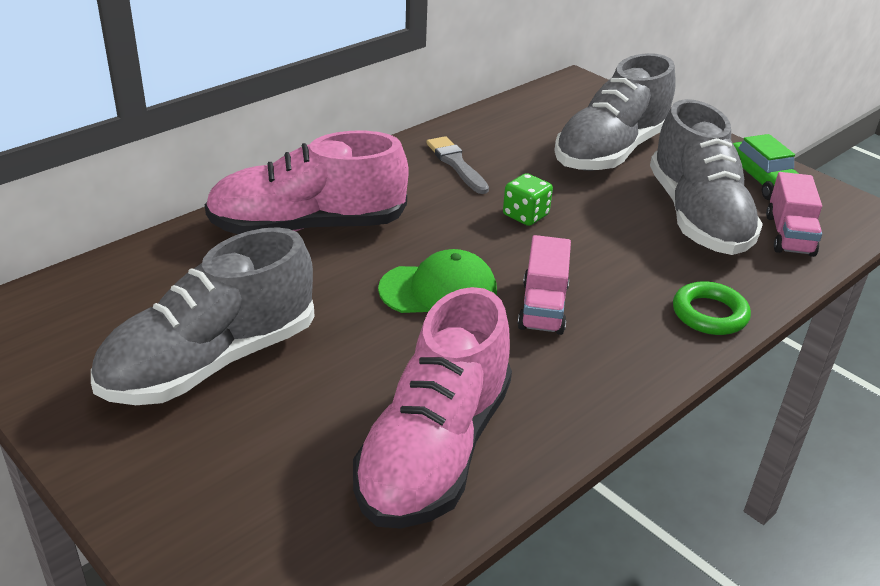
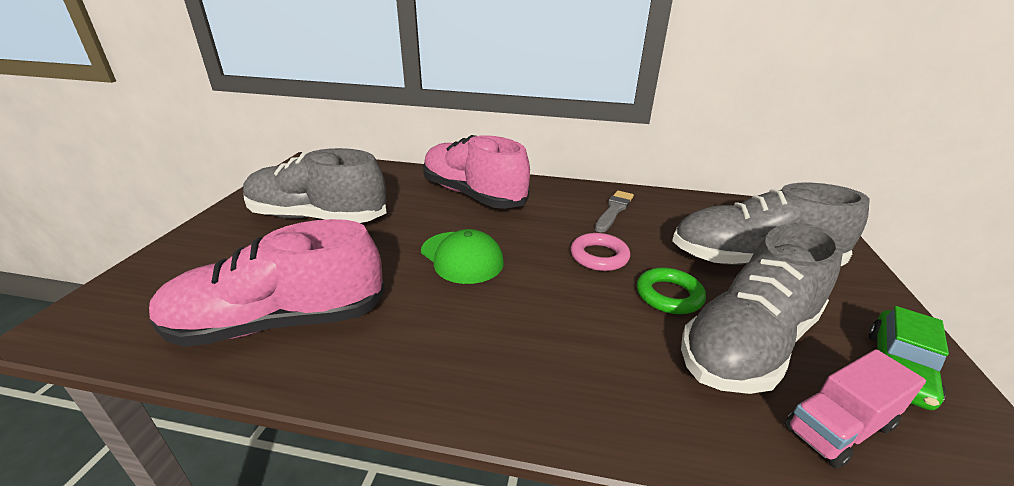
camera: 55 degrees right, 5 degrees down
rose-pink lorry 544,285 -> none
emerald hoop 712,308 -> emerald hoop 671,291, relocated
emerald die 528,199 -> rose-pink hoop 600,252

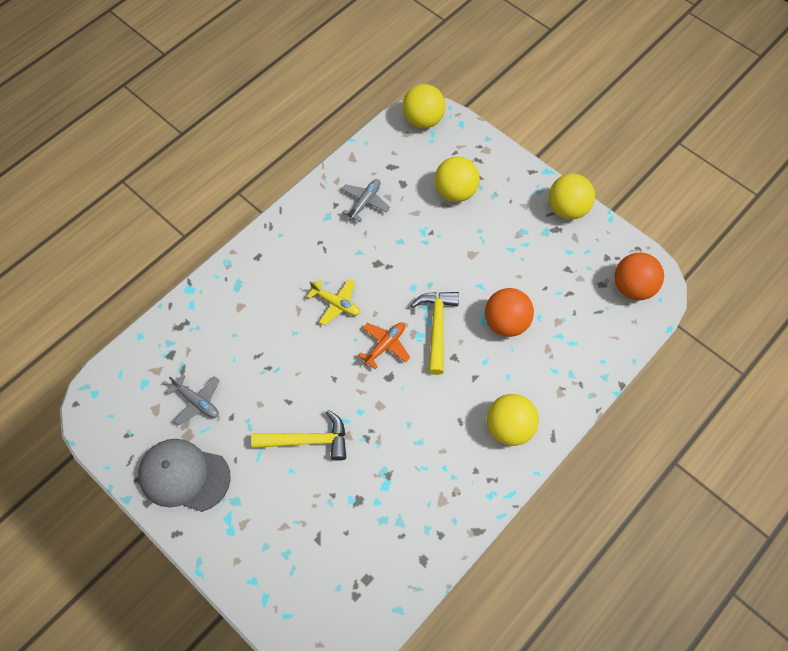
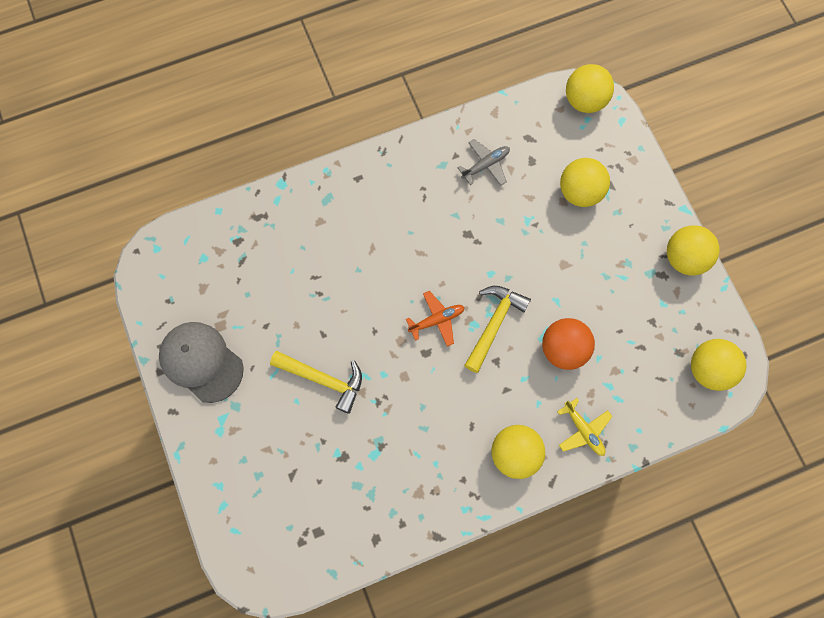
camera: 25 degrees right, 10 degrees up
gray plane 193,400 -> none
yellow plane 333,302 -> yellow plane 585,427, relocated
bright orange sphere 639,276 -> yellow sphere 719,365

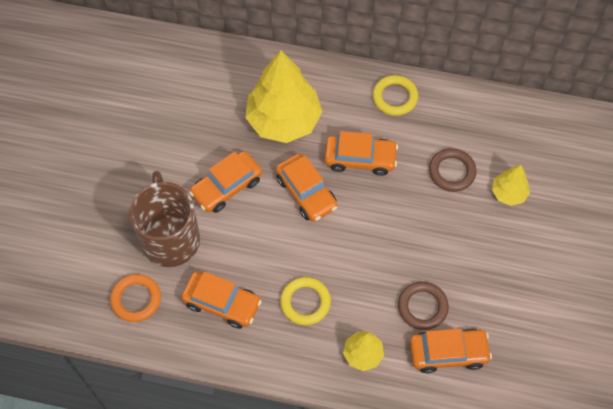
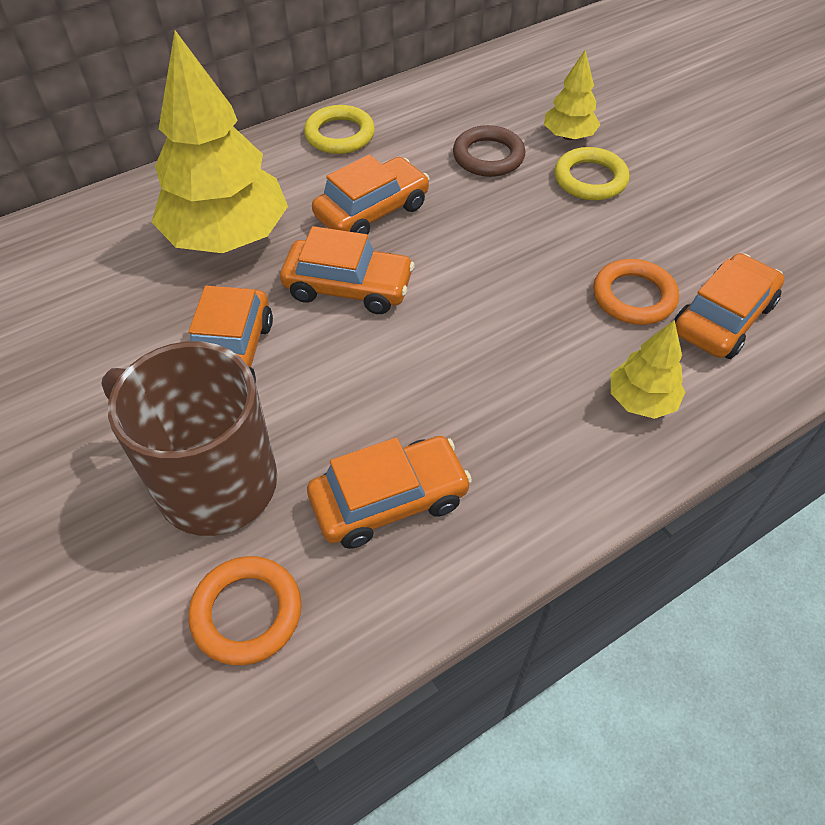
camera: 45 degrees left, 10 degrees down
yellow hoop 305,301 -> yellow hoop 591,174, relocated
russet hoop 423,306 -> bright orange hoop 636,292

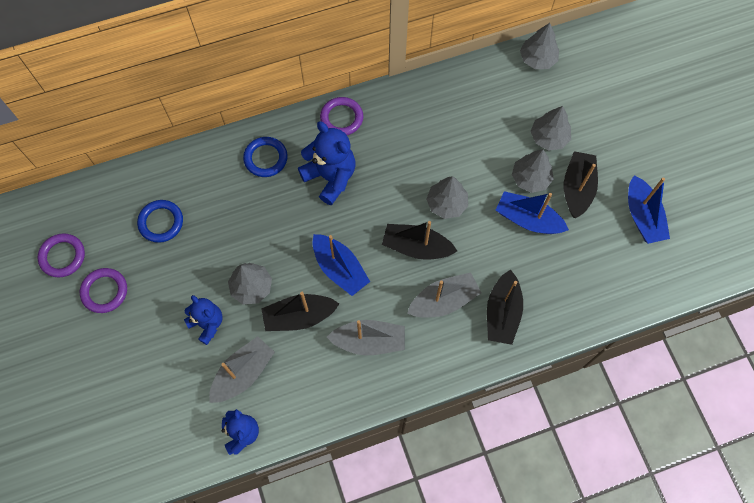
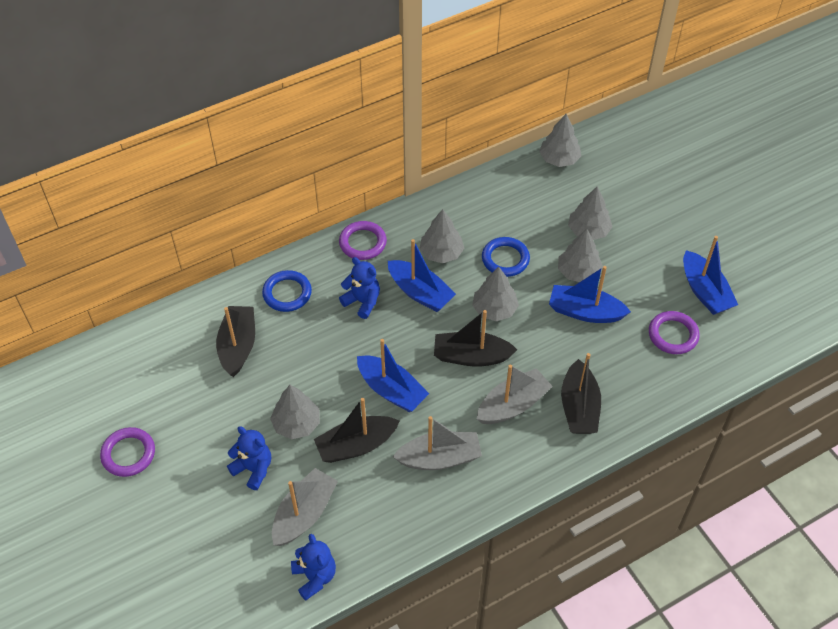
camera: 10 degrees left, 15 degrees down
none -> cobalt boat 422,275
none -> gray toy tree 442,236
violet hoop 61,255 -> violet hoop 674,332, relocated
cobalt hoop 160,221 -> cobalt hoop 506,257, relocated
black boat 581,184 -> black boat 235,341, relocated
cobalt teddy 326,163 -> cobalt teddy 359,288, x0.64

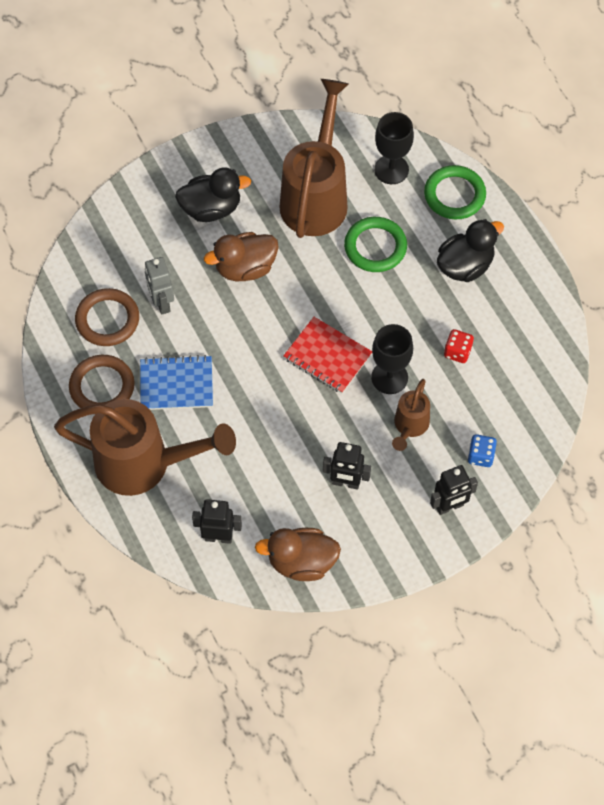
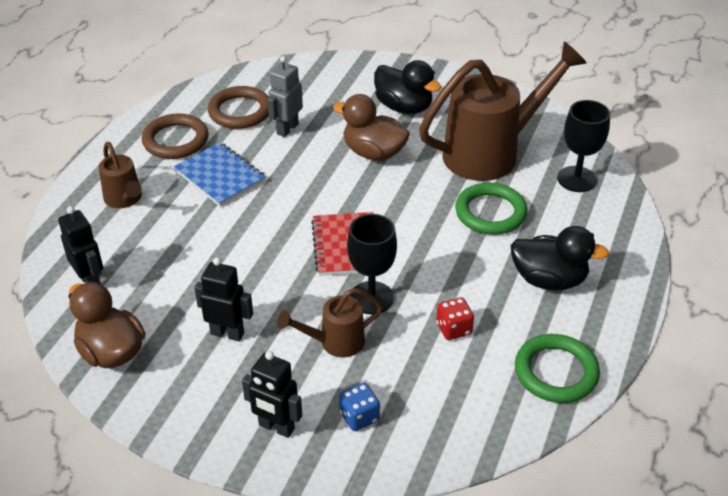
camera: 50 degrees right, 20 degrees down
emerald hoop 455,192 -> emerald hoop 557,368, relocated
black robot figure 347,466 -> black robot figure 223,299, 135 degrees clockwise
russet sprinkling can 145,447 -> russet sprinkling can 120,175, x0.49

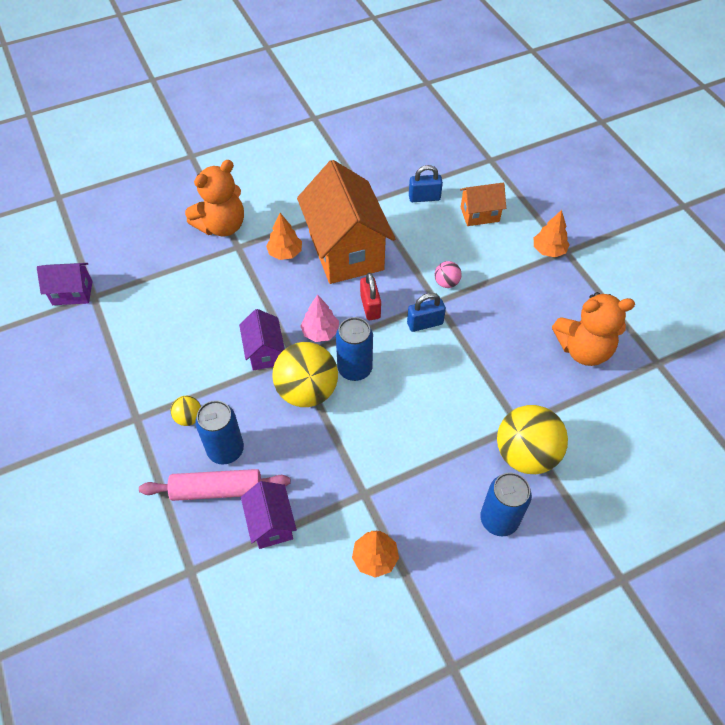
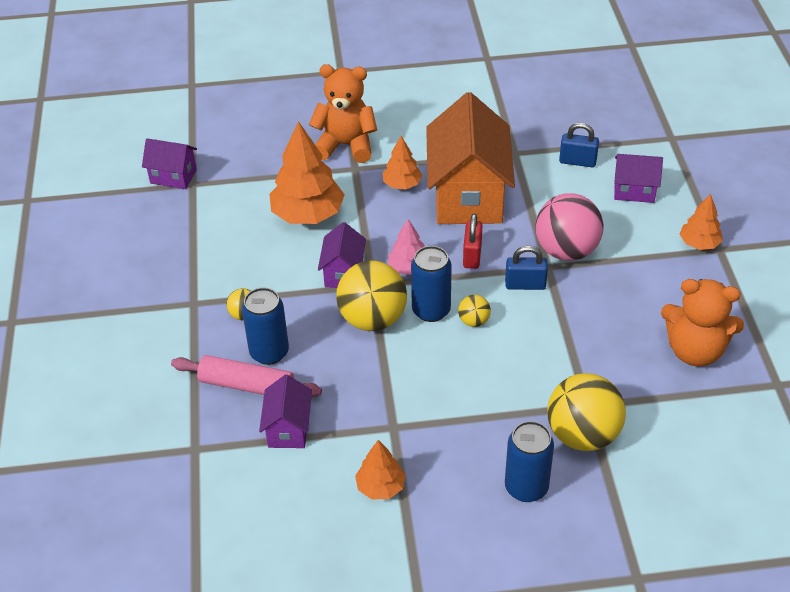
camera: 20 degrees right, 10 degrees down
none -> bright orange toy tree 307,172
none -> yellow sphere 474,311
bright orange house 483,204 -> violet house 638,178
bright orange teddy 214,198 -> bright orange teddy 343,113, 150 degrees counterclockwise
rose-pink sphere 448,274 -> rose-pink sphere 569,227, x2.17

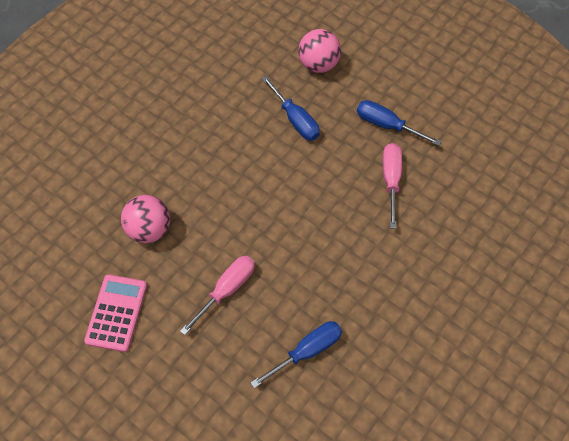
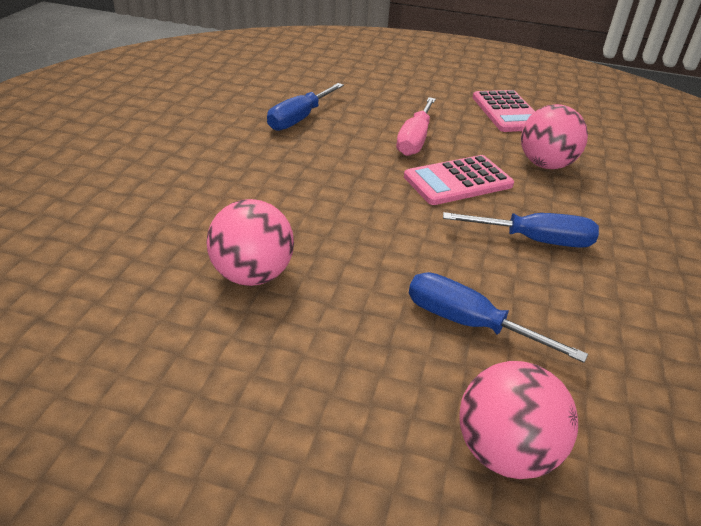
camera: 155 degrees right, 25 degrees down
none -> rose-pink calculator 459,180
cobalt hand screwdriver 399,123 -> cobalt hand screwdriver 521,230, relocated
rose-pink hand screwdriver 392,186 -> rose-pink sphere 250,242

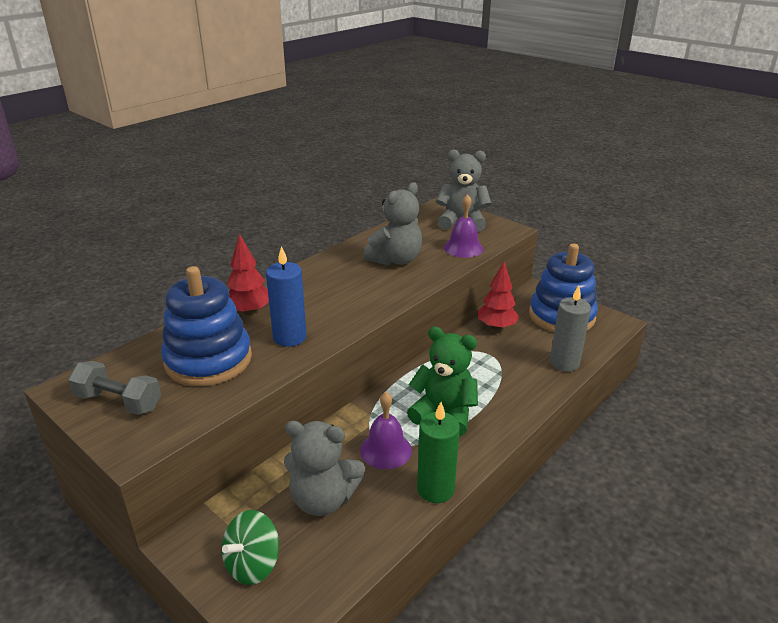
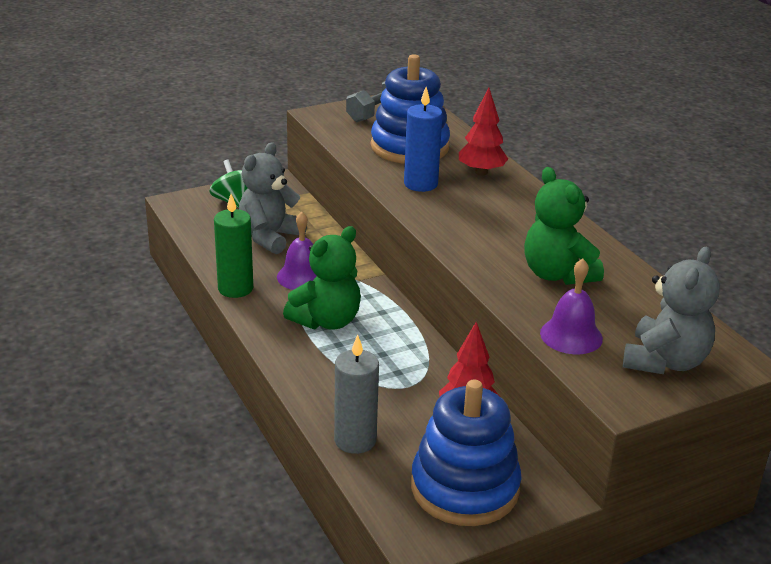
camera: 110 degrees right, 0 degrees up
gray teddy 392,224 -> emerald teddy 564,226

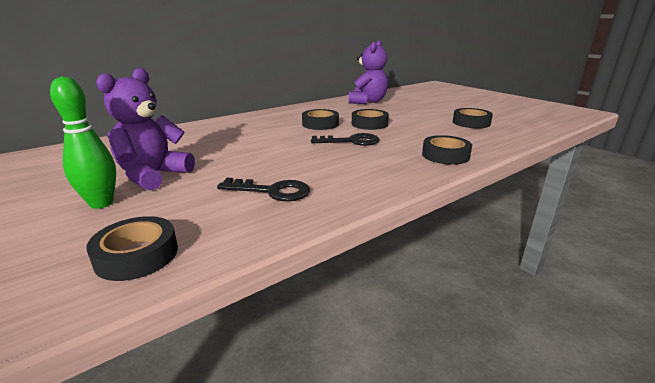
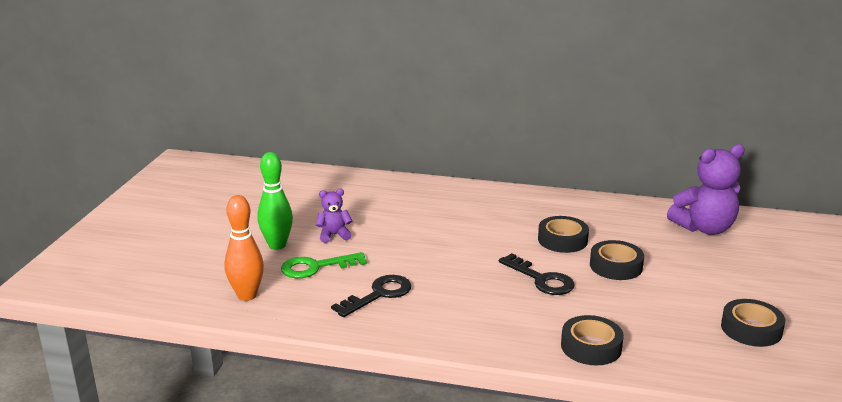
camera: 50 degrees right, 0 degrees up
none -> emerald door key 324,265
black tape 132,248 -> bright orange skittle 244,248
black door key 263,190 -> black door key 371,296, 105 degrees counterclockwise
violet teddy 145,129 -> violet teddy 334,216, x0.52

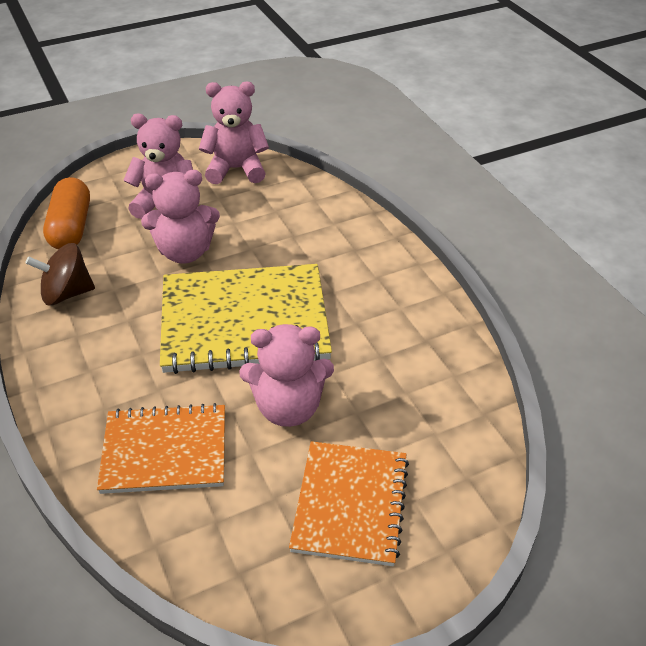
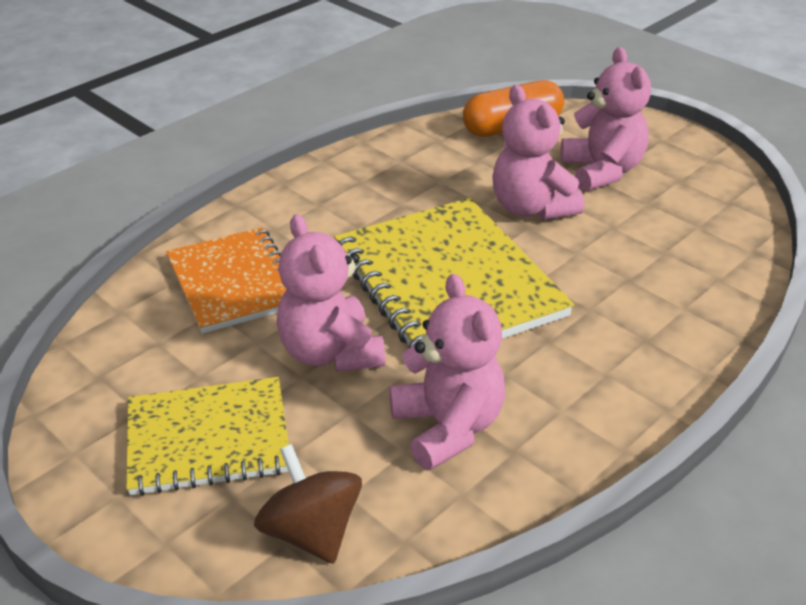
camera: 70 degrees right, 5 degrees down
russet whirligig 60,274 -> russet whirligig 308,504, relocated
rose-pink teddy 234,133 -> rose-pink teddy 447,372, relocated
bright orange notepad 349,503 -> yellow notepad 207,436

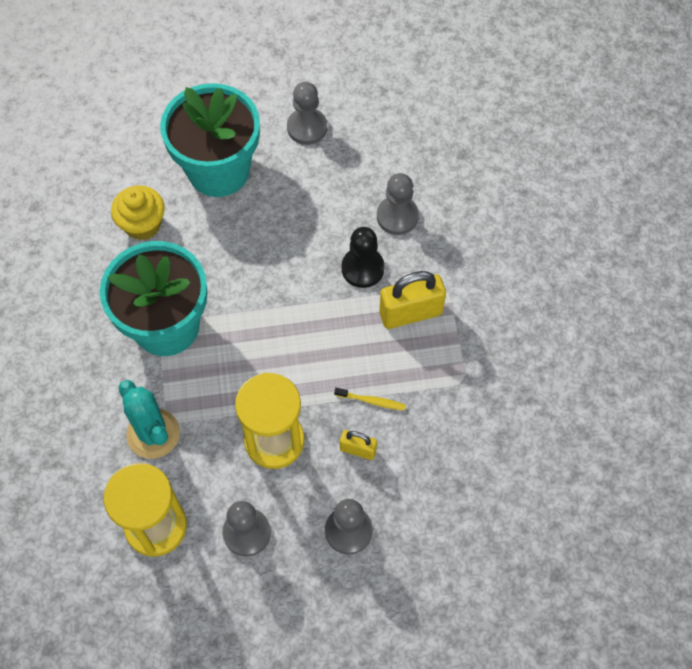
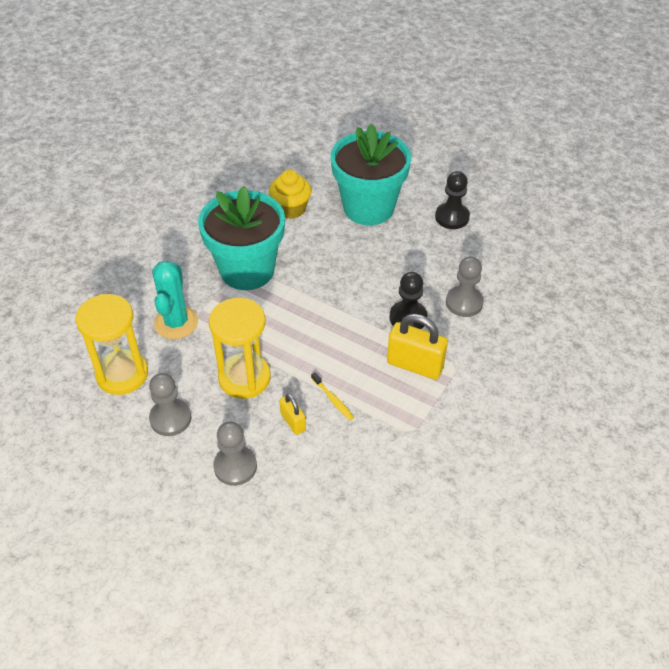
camera: 40 degrees right, 15 degrees down
gray pawn 307,113 -> black pawn 452,200

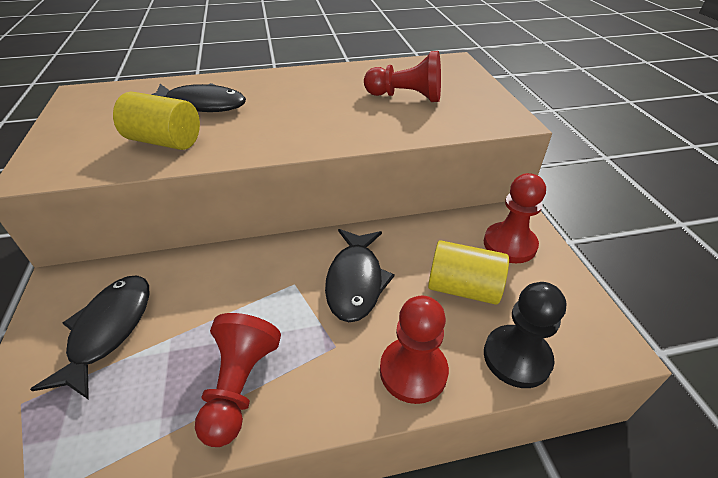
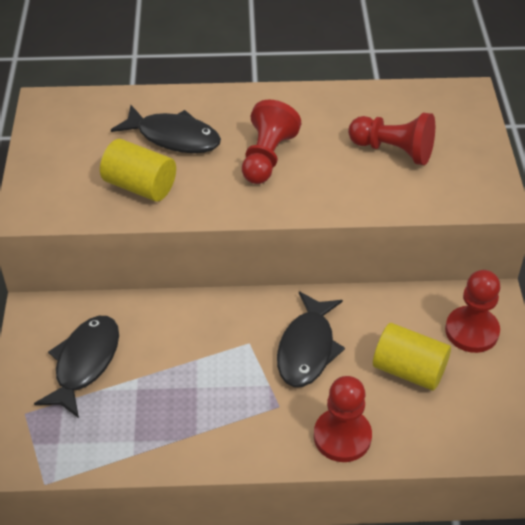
camera: 10 degrees right, 5 degrees up
black pawn 525,335 -> none
scarlet pawn 238,380 -> scarlet pawn 271,142, relocated

